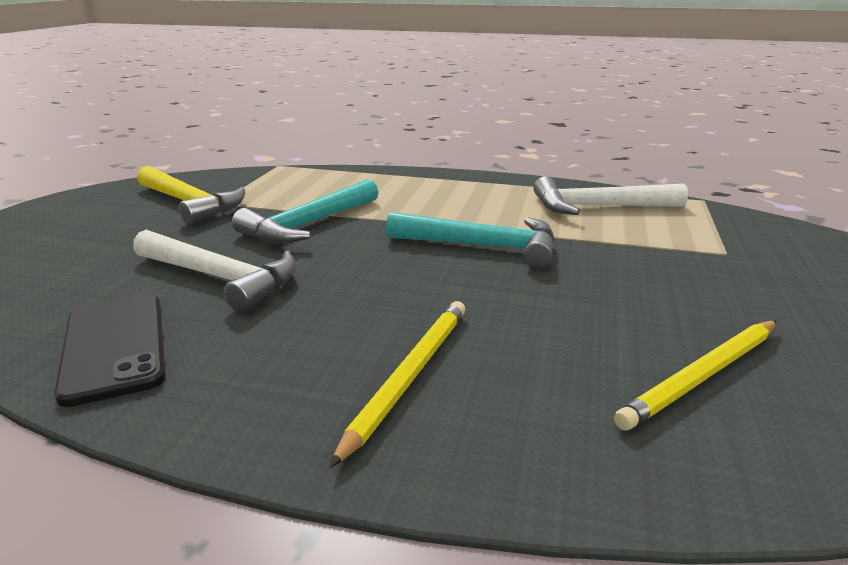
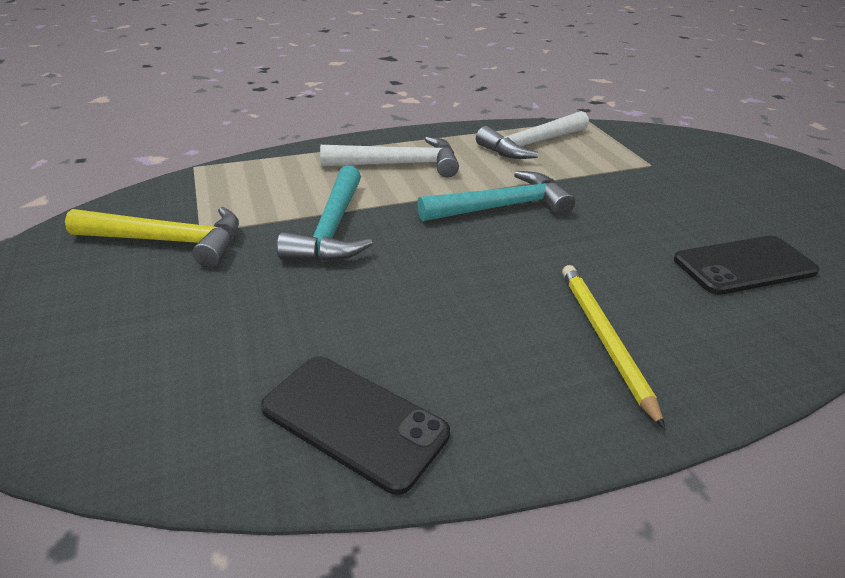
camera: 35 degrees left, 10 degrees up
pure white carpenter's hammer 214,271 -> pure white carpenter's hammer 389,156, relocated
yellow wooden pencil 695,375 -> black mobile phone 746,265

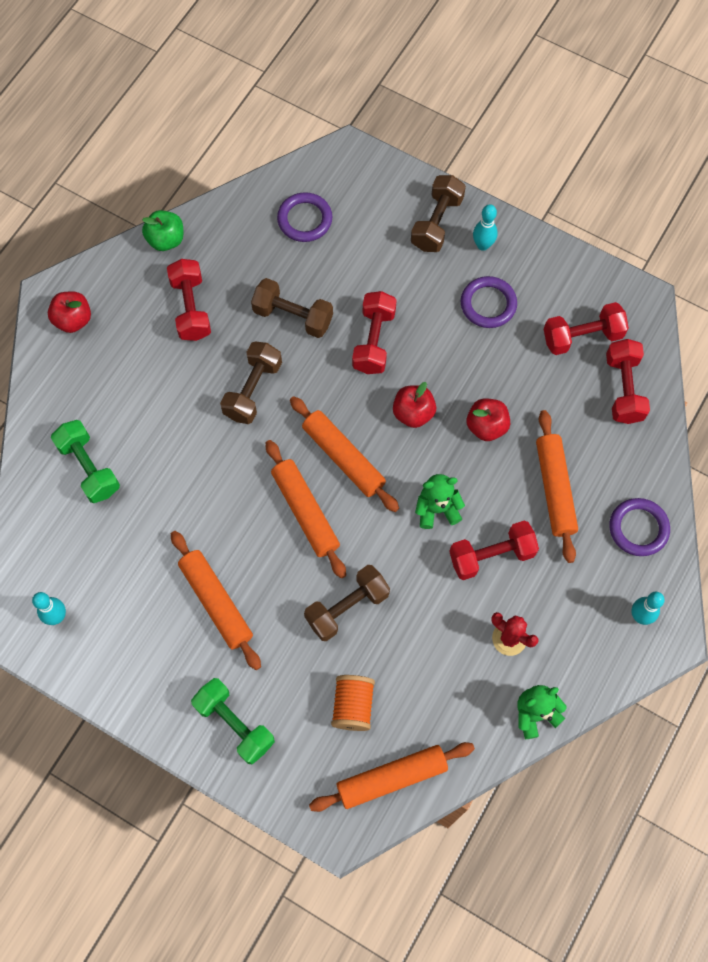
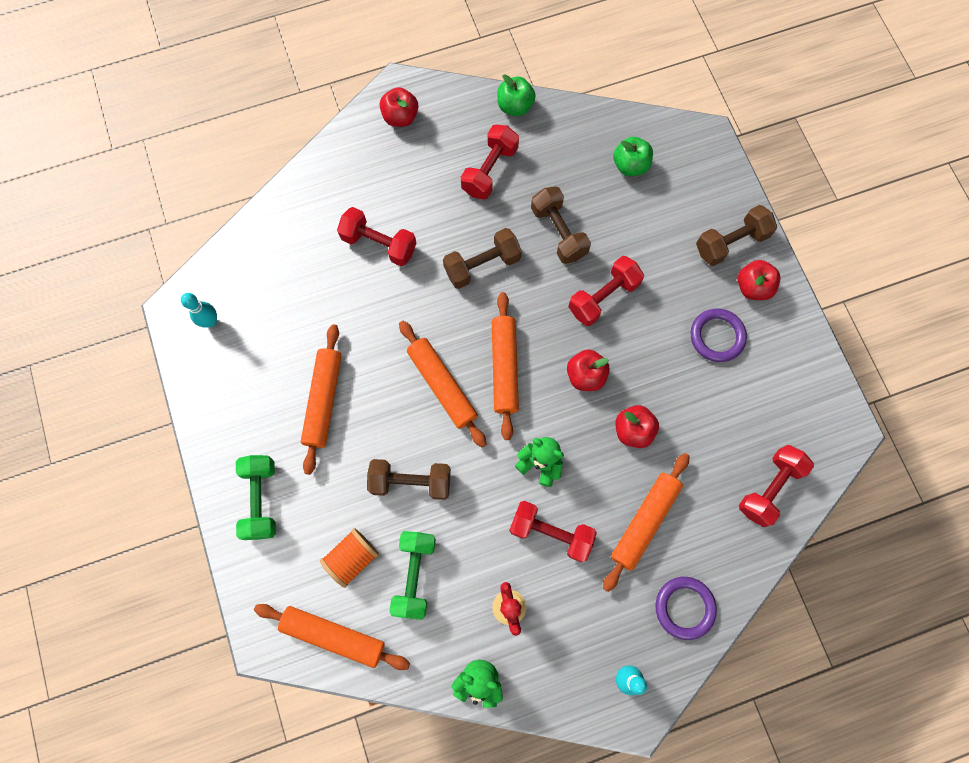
camera: 40 degrees right, 5 degrees up
emerald free weight 85,461 -> emerald free weight 412,575, relocated
scarlet free weight 586,328 -> scarlet free weight 376,236, relocated
violet hoop 304,217 -> emerald toy apple 633,156
teal skittle 485,227 -> scarlet toy apple 759,280
bright orange pastry roller 306,509 -> bright orange pastry roller 443,384, 45 degrees counterclockwise

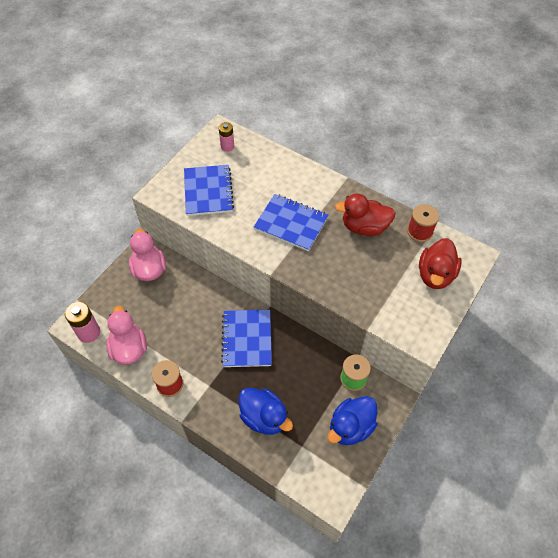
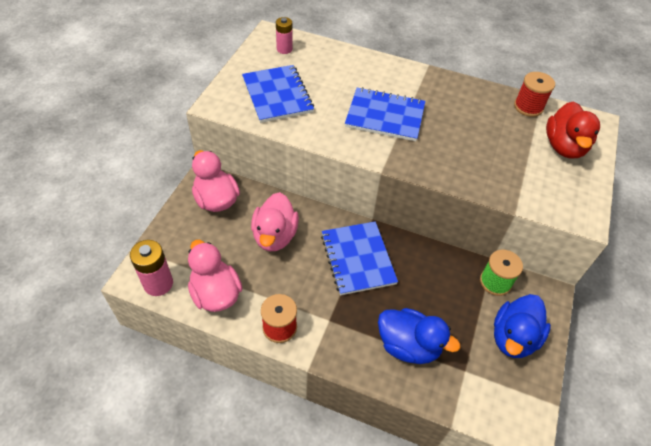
camera: 15 degrees left, 5 degrees down
scarlet rubber duck 365,214 -> none
none -> rose-pink rubber duck 275,221

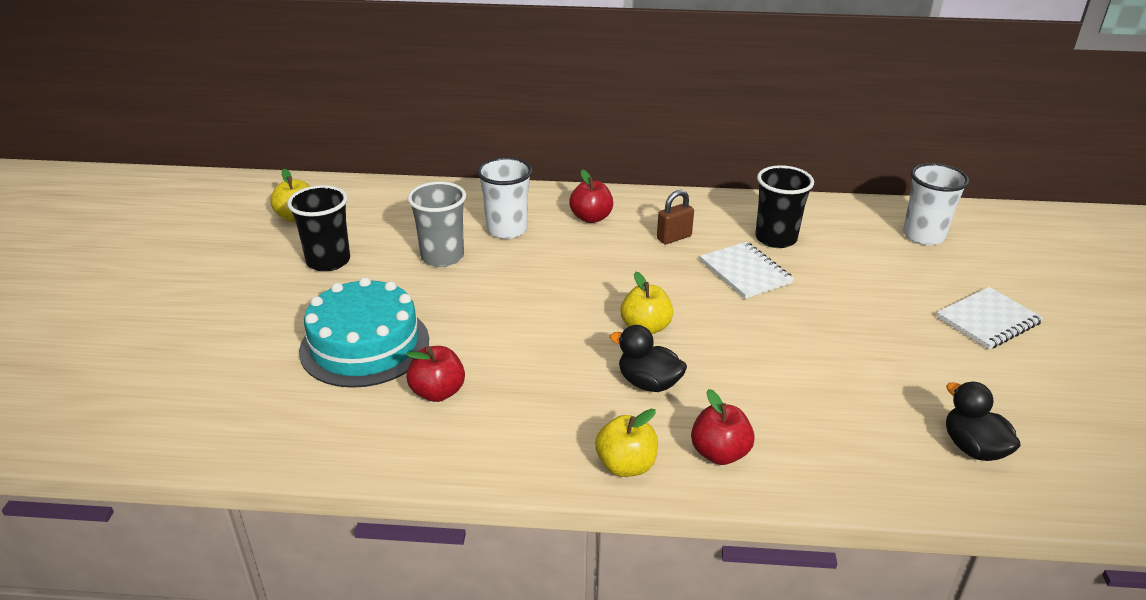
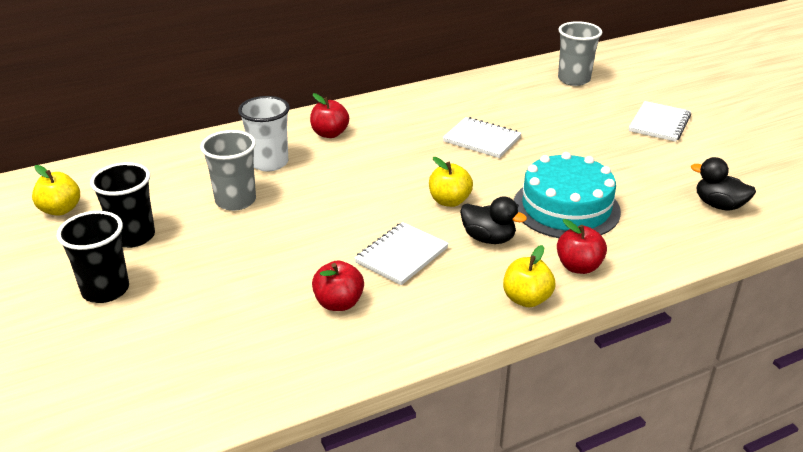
camera: 30 degrees left, 0 degrees up
russet small lock 675,217 -> none
none -> pure white notepad 402,253
teal gateau 364,332 -> teal gateau 567,195, relocated
black tumbler 784,206 -> black tumbler 93,257, relocated
pure white tumbler 936,204 -> gray tumbler 580,53
black rubber duck 648,358 -> black rubber duck 493,220, 150 degrees counterclockwise

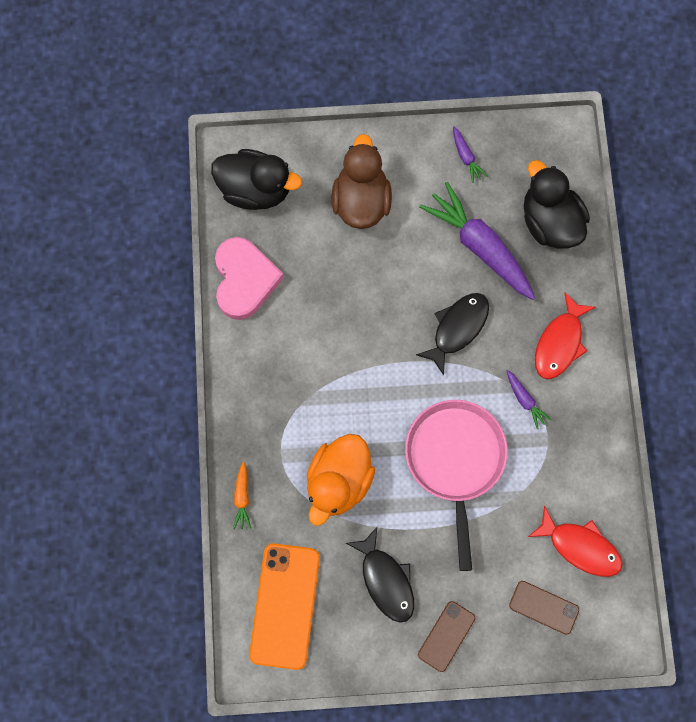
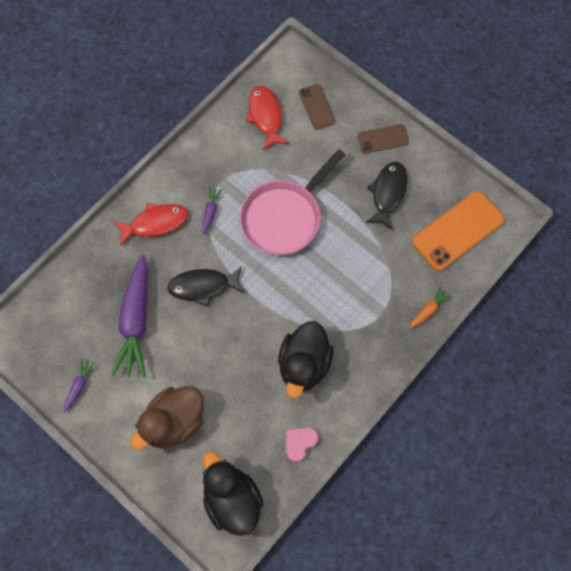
camera: 135 degrees left, 5 degrees down
bright orange rubber duck 341,480 -> none
black rubber duck 557,204 -> black rubber duck 305,359, relocated
rose-pink love heart 249,278 -> rose-pink love heart 302,444, x0.52

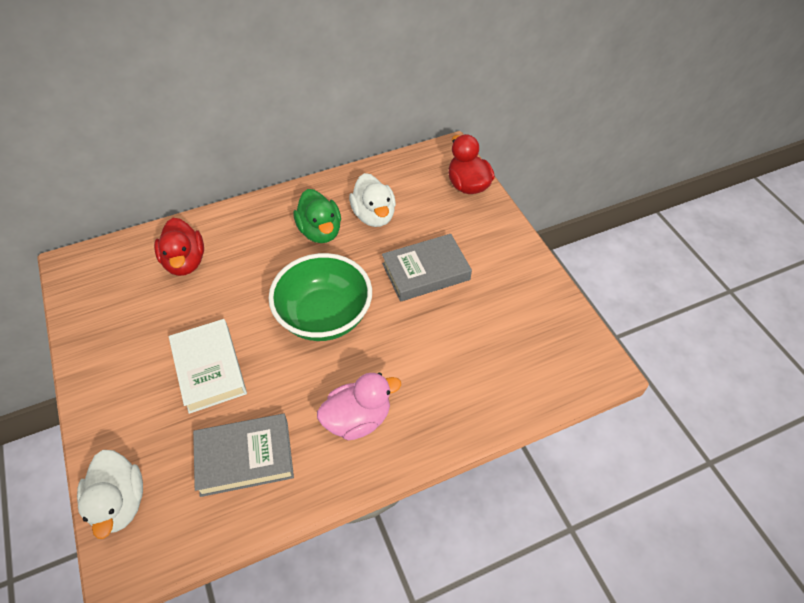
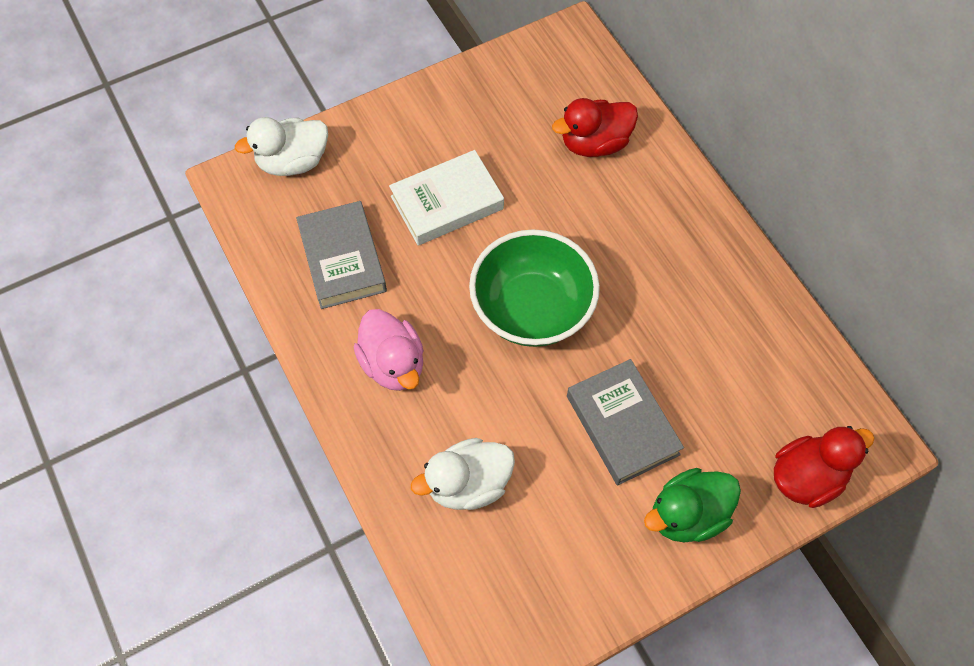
camera: 85 degrees right, 10 degrees up
emerald rubber duck 317,216 -> emerald rubber duck 692,505, relocated
pure white rubber duck 372,200 -> pure white rubber duck 463,474, relocated

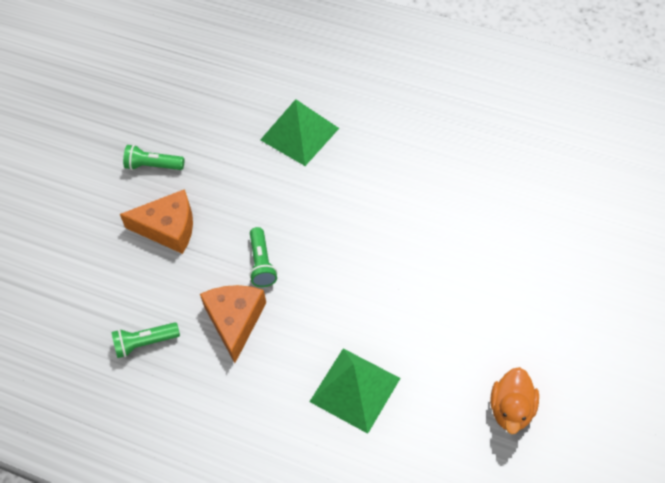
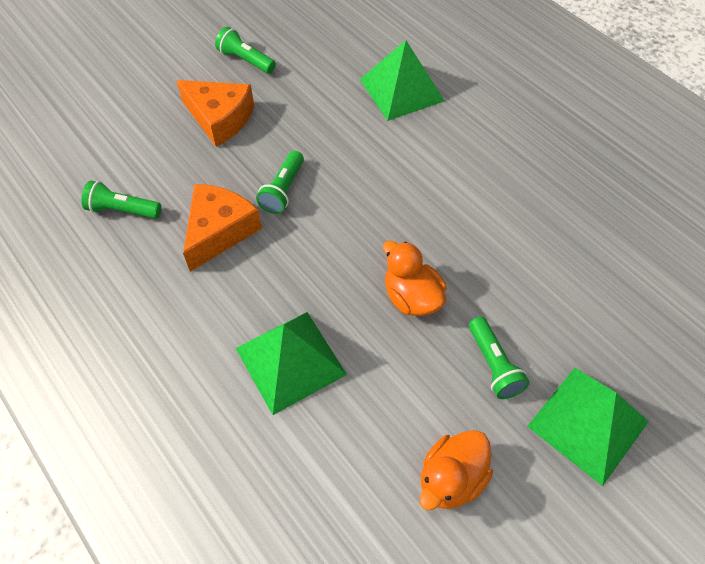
camera: 25 degrees right, 0 degrees up
none -> bright orange rubber duck 414,278
none -> emerald flashlight 499,358
none -> emerald solid pyramid 588,427

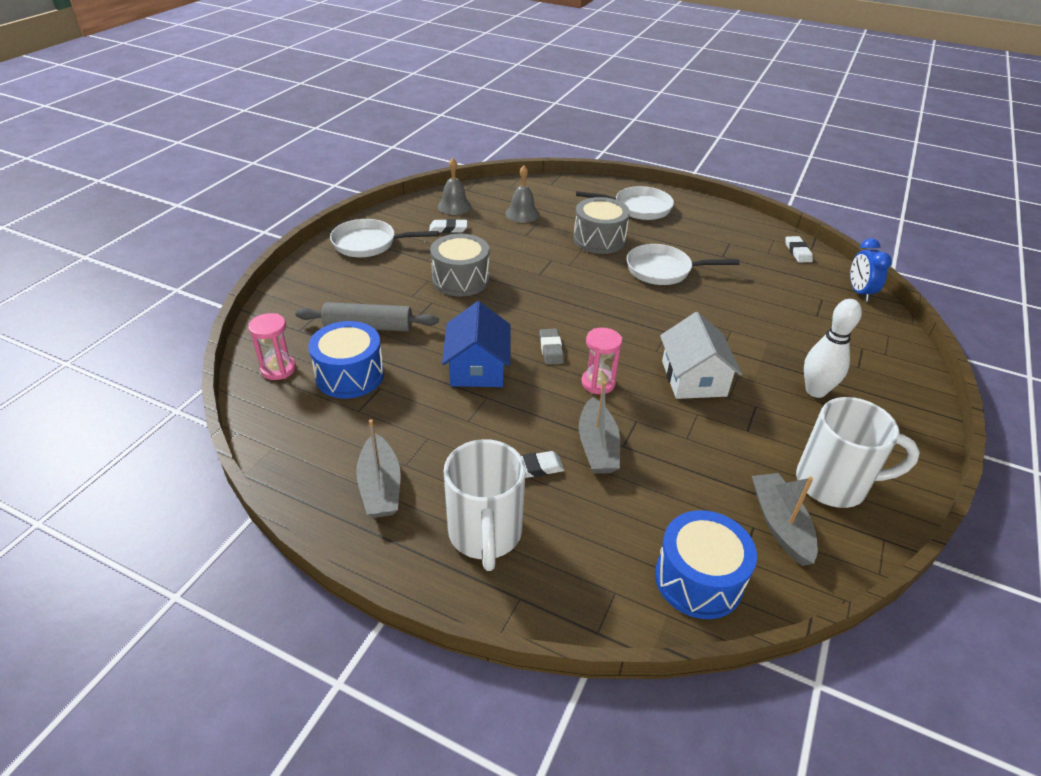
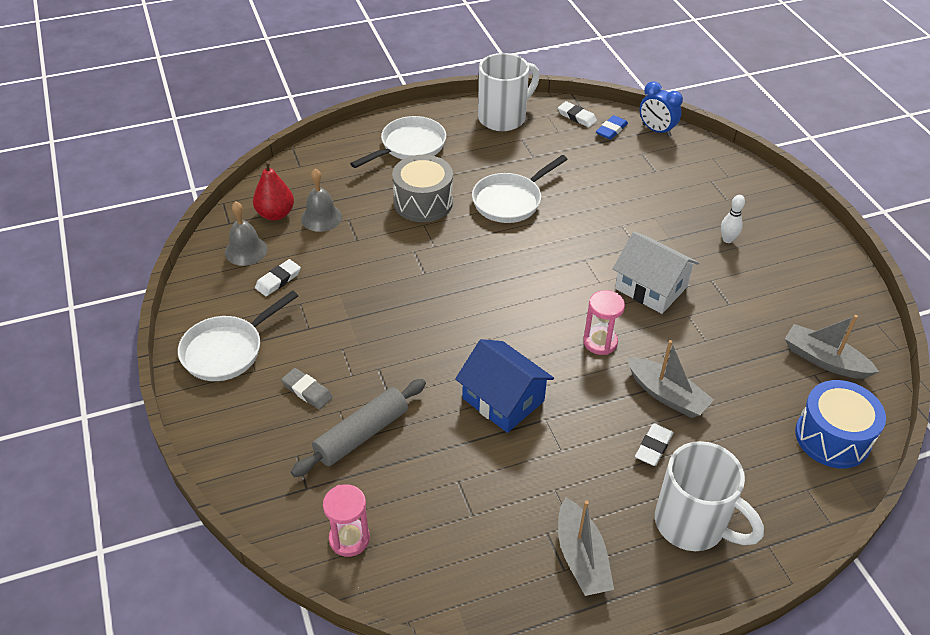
camera: 45 degrees left, 5 degrees up
cobalt toy drum 346,360 -> none
gray toy drum 460,265 -> none
none -> scarlet pear 273,191
none -> cobalt gum eraser 612,127
gray gum eraser 551,346 -> gray gum eraser 307,388, relocated
pure white coffee mug 858,452 -> pure white coffee mug 509,92, relocated
gray boat 378,468 -> gray boat 586,546, 45 degrees clockwise
pure white skittle 833,348 -> pure white skittle 733,219, x0.57

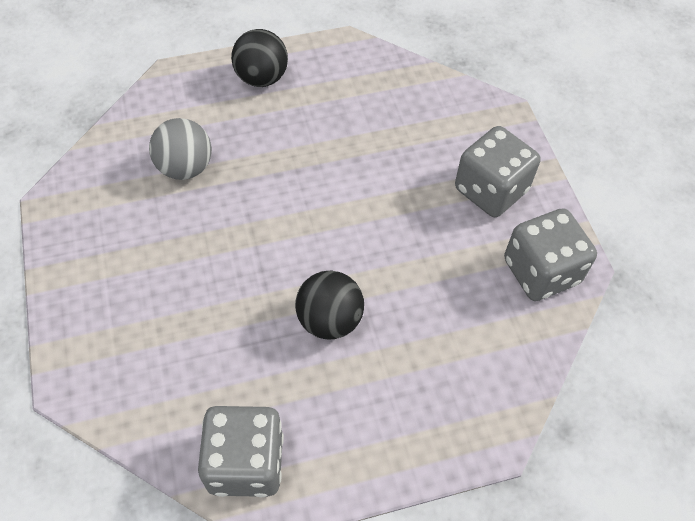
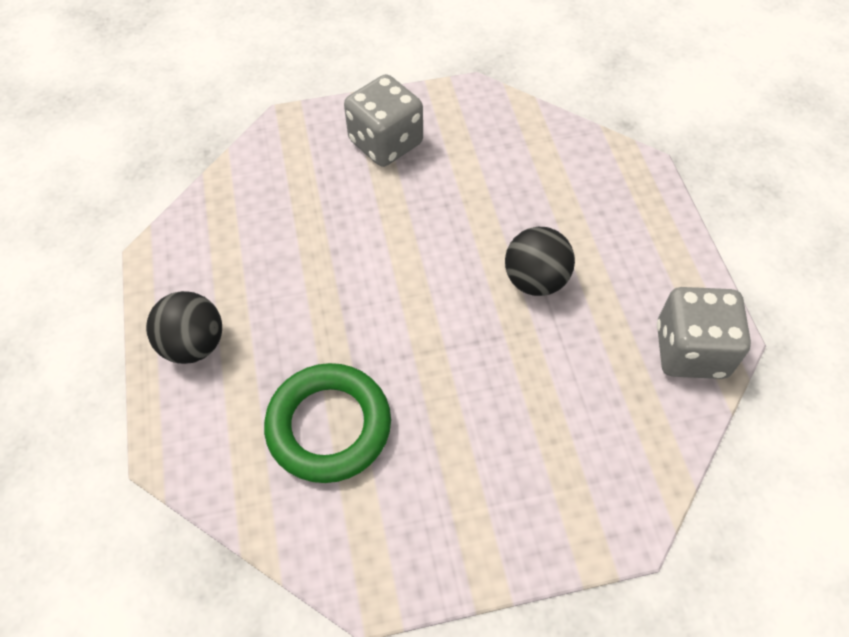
camera: 85 degrees left, 0 degrees up
gray die 550,254 -> none
gray sphere 180,149 -> emerald hoop 327,423

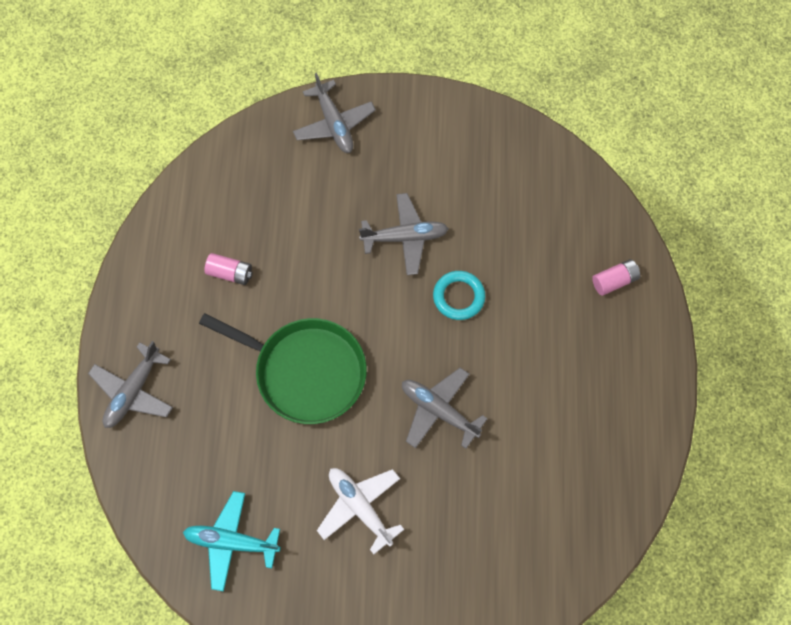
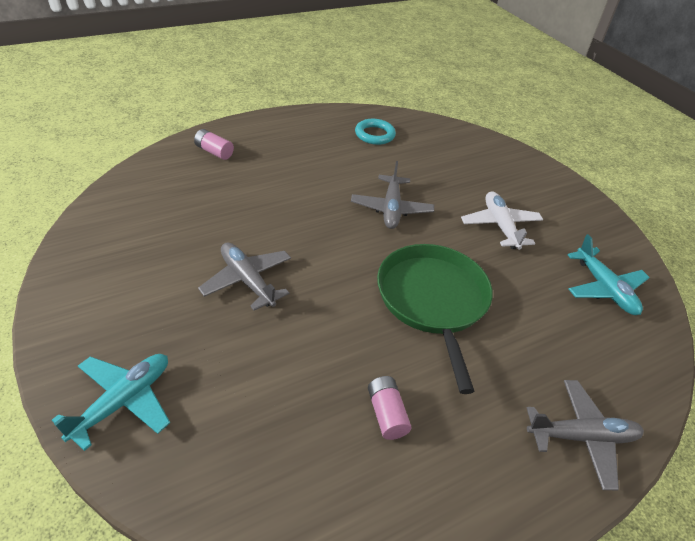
camera: 125 degrees left, 25 degrees down
teal hoop 459,295 -> teal hoop 375,132, relocated
gray plane 334,113 -> teal plane 111,402
pure white plane 360,511 -> pure white plane 502,220, 150 degrees clockwise

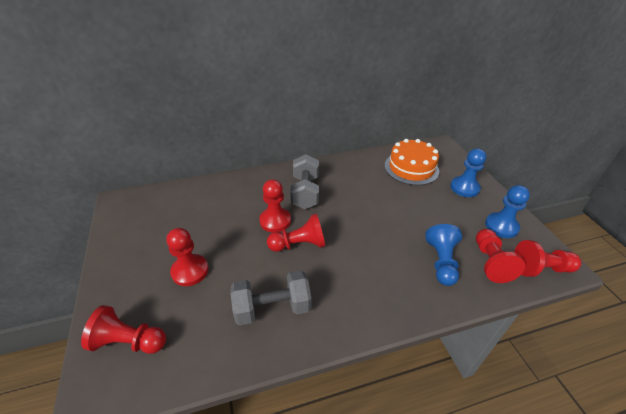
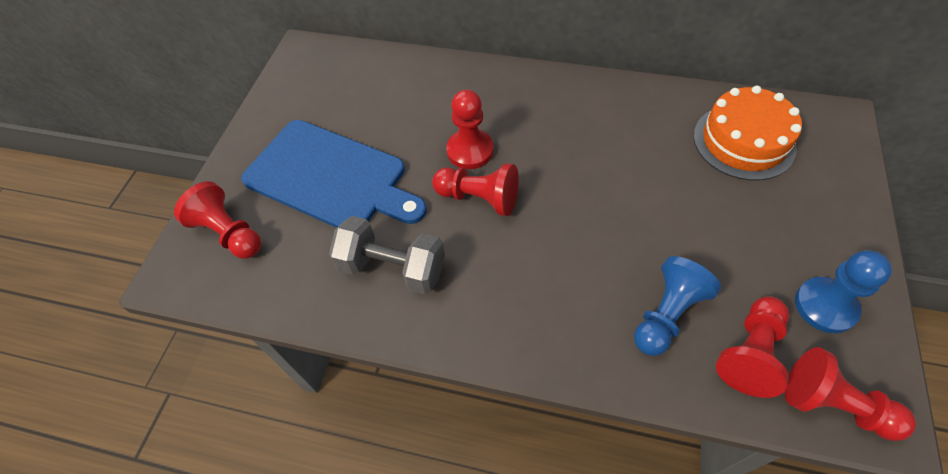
camera: 35 degrees right, 15 degrees up
gray free weight 304,181 -> none
cobalt pawn 468,173 -> none
scarlet pawn 187,257 -> cobalt chopping board 334,174

